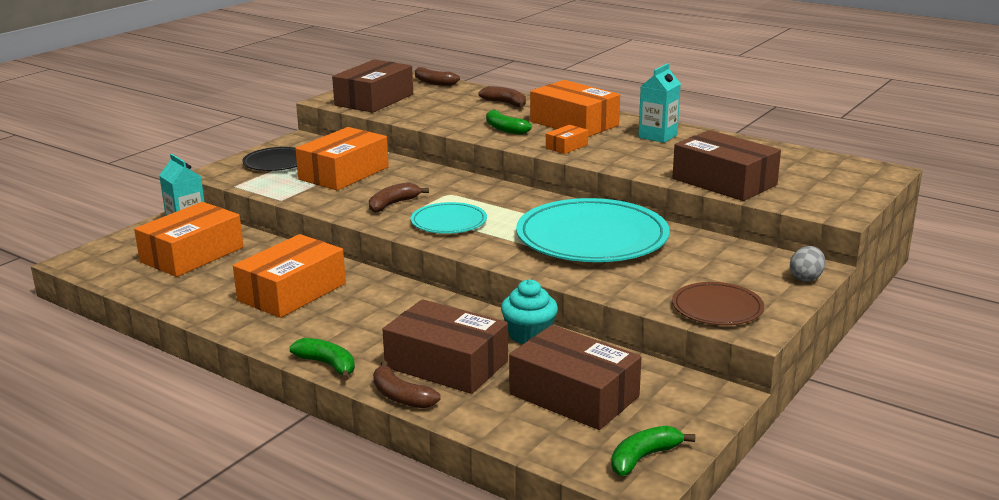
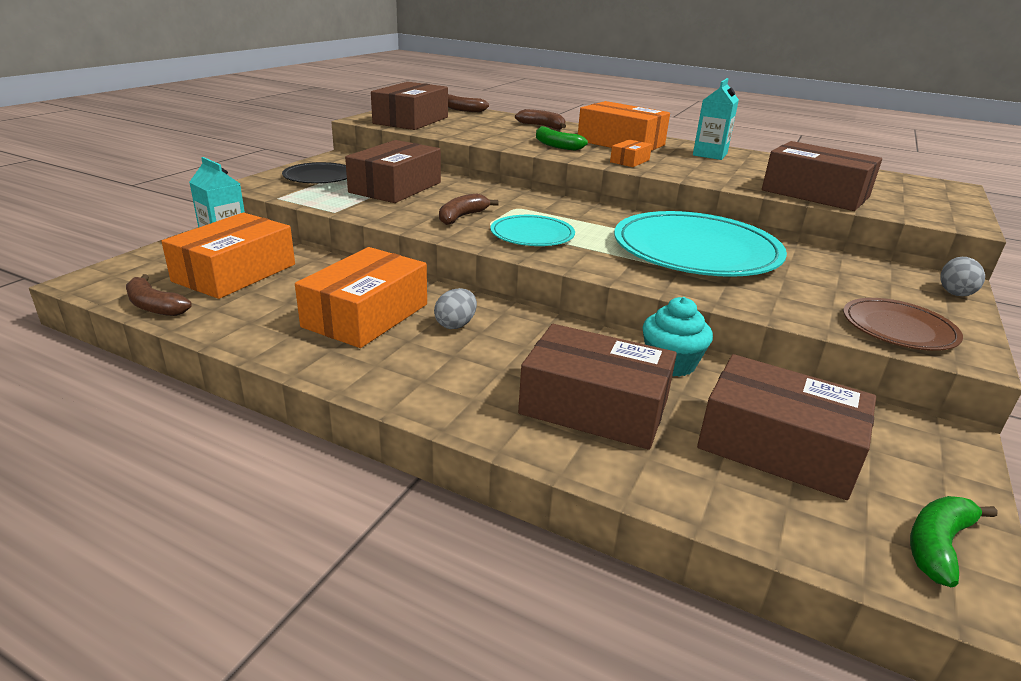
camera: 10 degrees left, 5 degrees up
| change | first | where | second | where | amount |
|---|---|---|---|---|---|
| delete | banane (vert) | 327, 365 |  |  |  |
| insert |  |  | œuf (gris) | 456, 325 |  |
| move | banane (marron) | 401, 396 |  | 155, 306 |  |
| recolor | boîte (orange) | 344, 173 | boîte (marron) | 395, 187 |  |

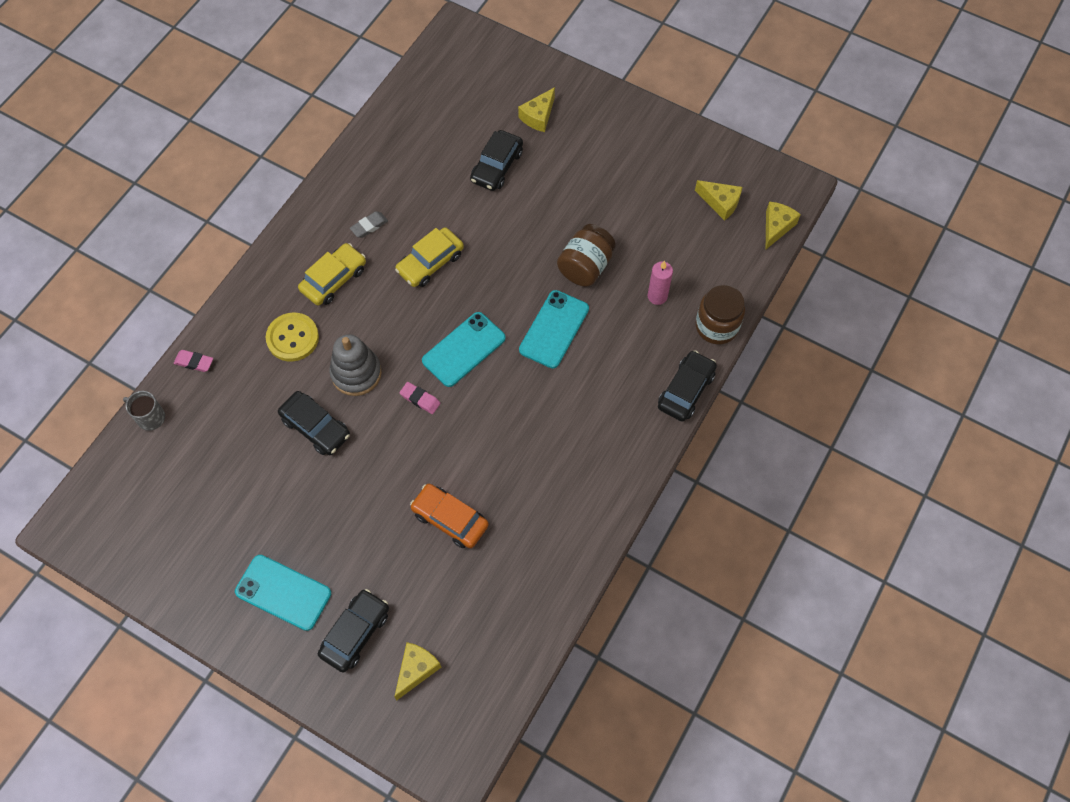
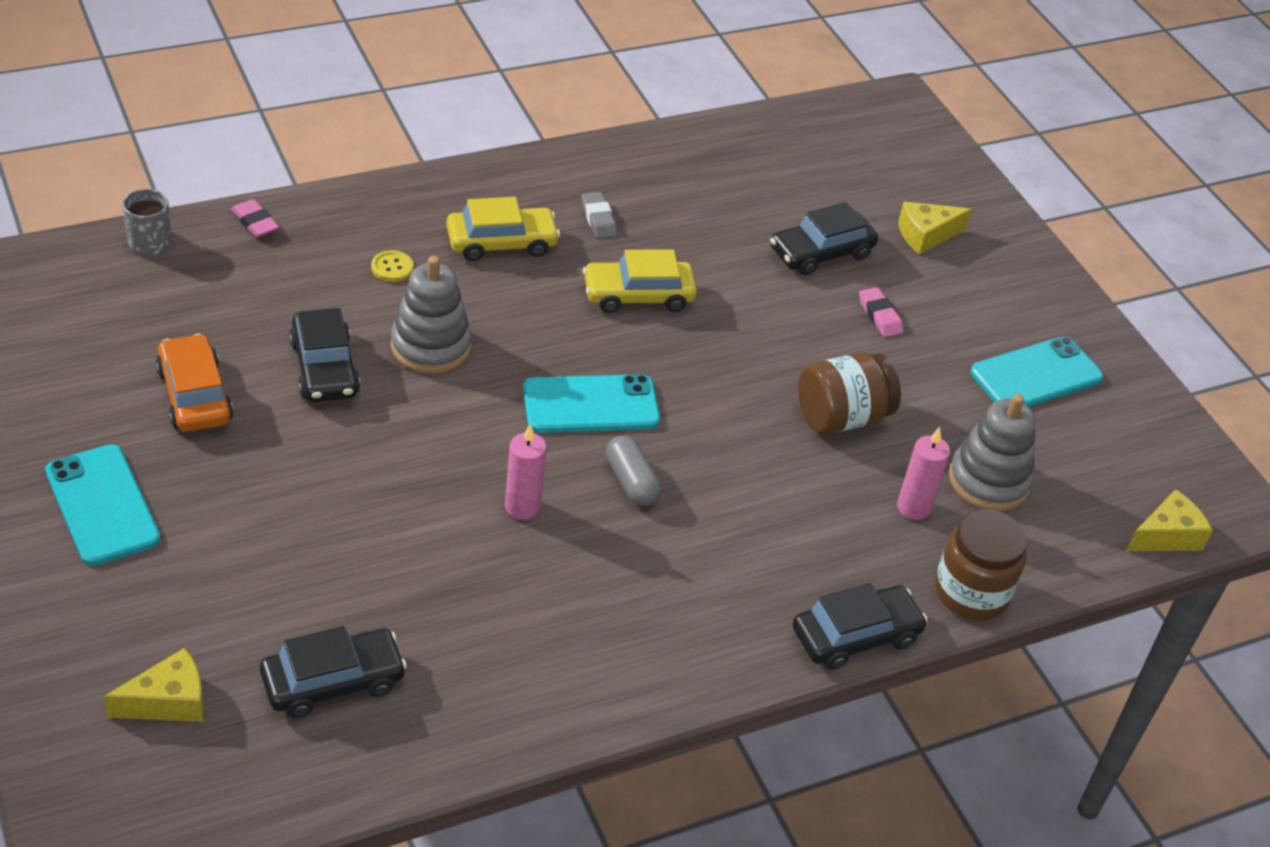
camera: 30 degrees right, 20 degrees down
| change | first | where | second | where | amount |
|---|---|---|---|---|---|
| delete | fromage (jaune) | 720, 203 |  |  |  |
| insert |  |  | bougie (rose) | 522, 507 |  |
| insert |  |  | gélule (gris) | 631, 482 |  |
| insert |  |  | jouet à empiler (gris) | 988, 481 |  |
| move | voiture (noir) | 355, 633 |  | 333, 682 |  |
| move | gomme (rose) | 420, 399 |  | 879, 316 |  |
| move | voiture (orange) | 450, 519 |  | 194, 395 |  |
| move | téléphone (turquoise) | 554, 329 |  | 1036, 375 |  |
| rotate | gomme (gris) | 369, 226 |  | 598, 219 | 75 degrees clockwise |
| resize | bouton (jaune) | 292, 338 |  | 392, 268 | x0.52 |

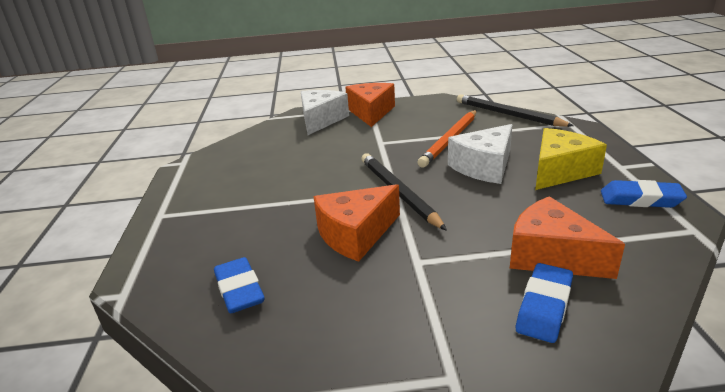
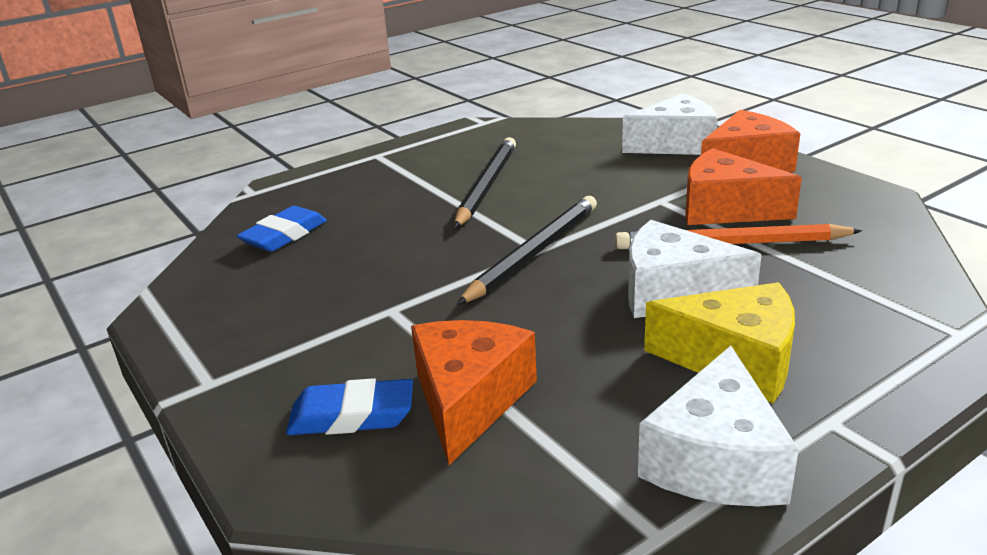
camera: 60 degrees right, 0 degrees up
| change | first | where | second | where | amount |
|---|---|---|---|---|---|
| move | fromage (orange) | 355, 234 |  | 725, 209 |  |
| move | crayon (noir) | 508, 114 |  | 487, 186 |  |
| replace | gomme (bleu) | 640, 199 | fromage (blanc) | 715, 460 |  |

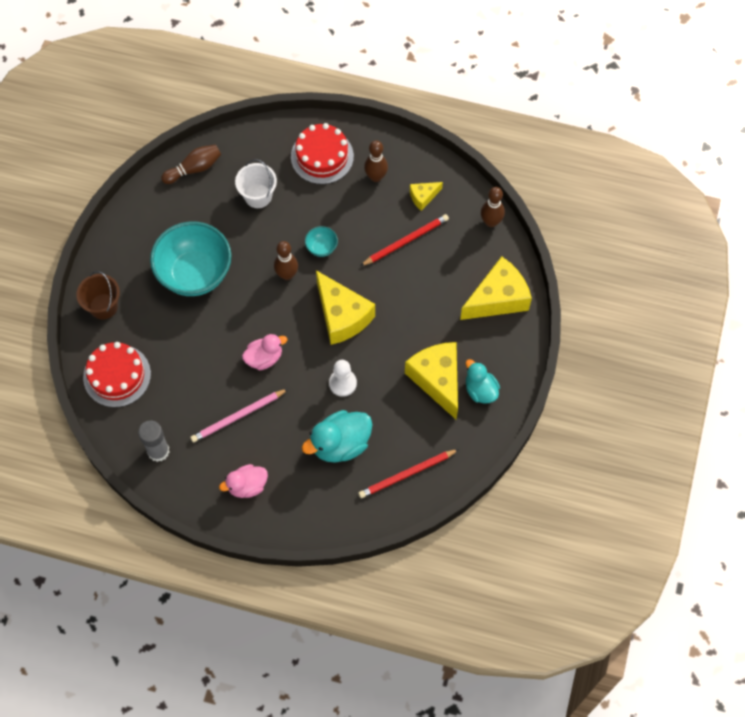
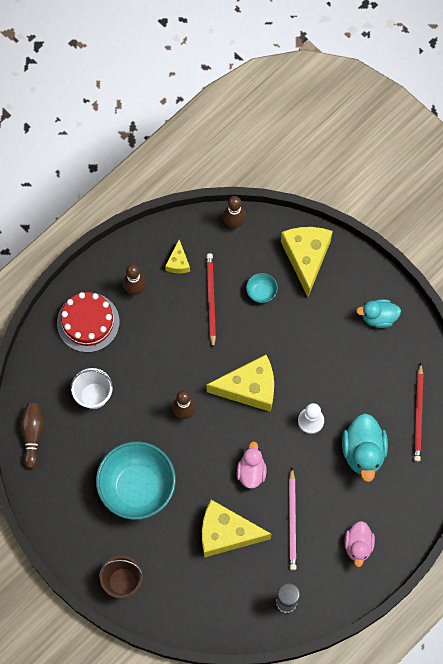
camera: 60 degrees left, 5 degrees up
| change | first | where | second | where | amount |
|---|---|---|---|---|---|
| delete | gâteau (rouge) | 117, 375 |  |  |  |
| move | bol (turquoise) | 321, 247 |  | 261, 292 |  |
| move | fromage (jaune) | 437, 380 |  | 226, 533 |  |

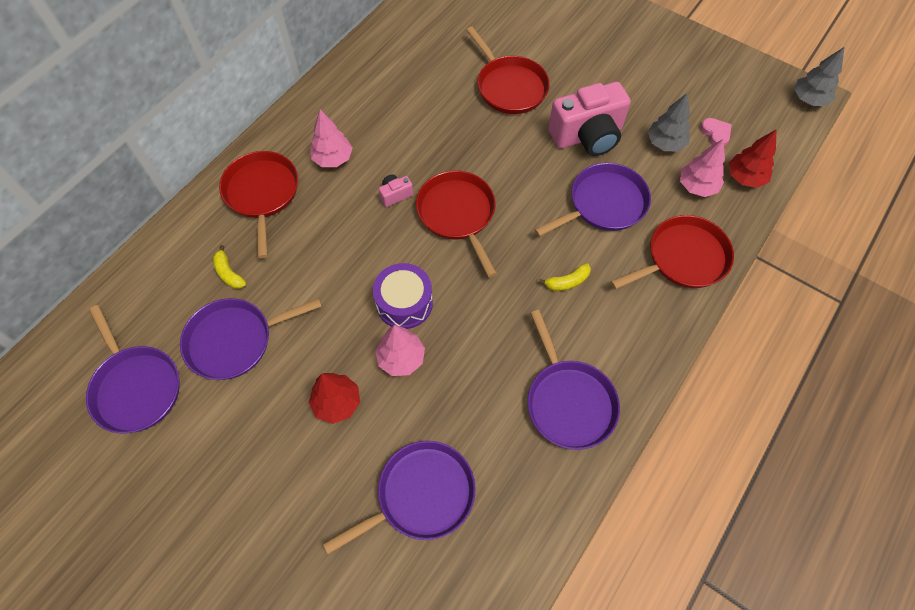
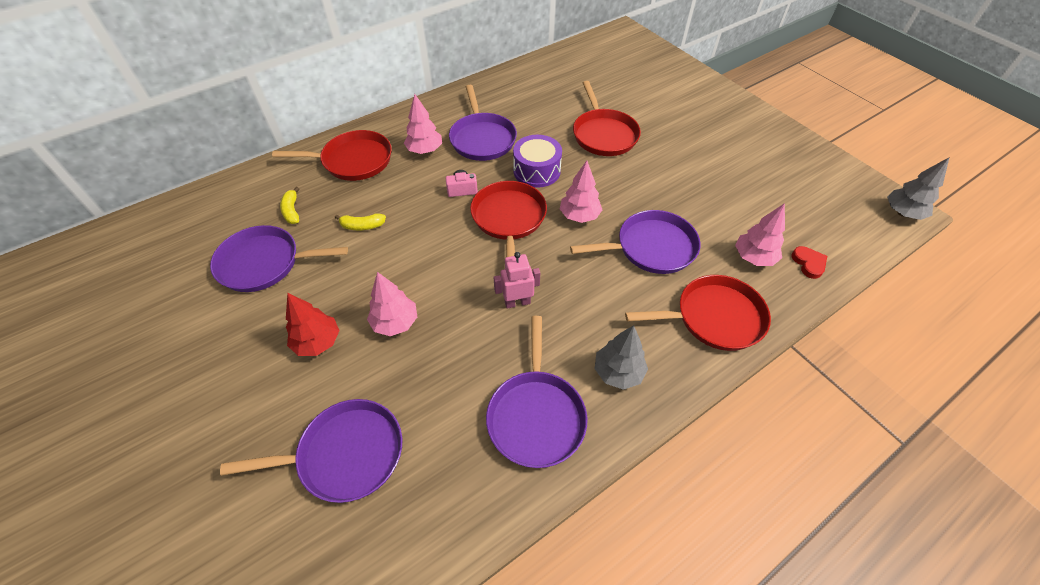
camera: 20 degrees right, 10 degrees down
| change | first | where | second | where | amount |
|---|---|---|---|---|---|
| delete | appareil photo (rose) | 587, 136 |  |  |  |
| delete | cœur (rose) | 716, 133 |  |  |  |
| insert |  |  | robot (rose) | 517, 302 |  |
| insert |  |  | arbre (rose) | 579, 216 |  |
| move | poêle (violet) | 136, 387 |  | 482, 139 |  |
| move | tambour (violet) | 404, 303 |  | 536, 171 |  |
| move | banane (jaune) | 567, 282 |  | 362, 226 |  |
| move | arbre (gris) | 665, 143 |  | 618, 372 |  |
| replace | arbre (rouge) | 745, 178 | cœur (rouge) | 808, 263 |  |
| rotate | poêle (rouge) | 262, 193 |  | 353, 161 | 75 degrees clockwise |

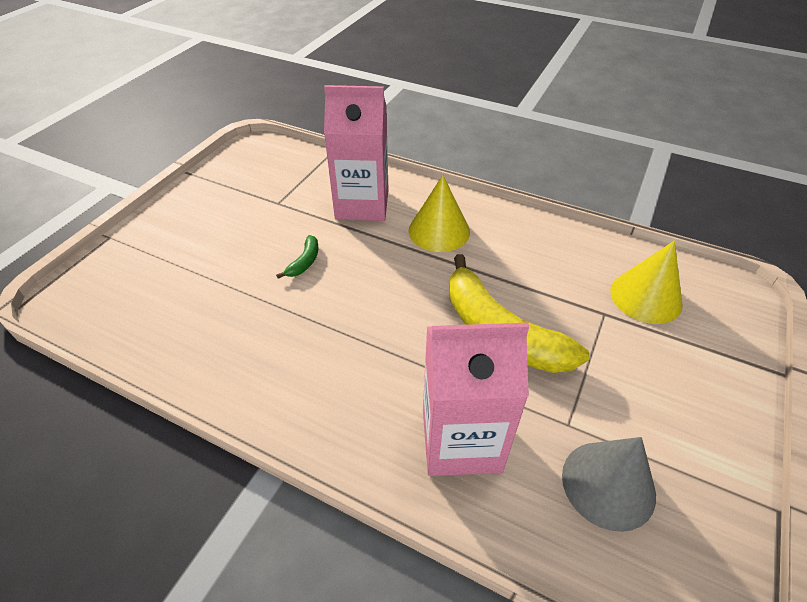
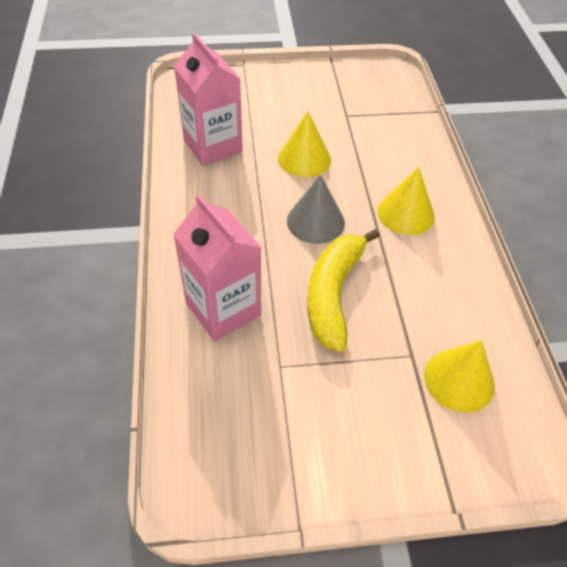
camera: 55 degrees right, 5 degrees up
| change | first | where | second | where | amount |
|---|---|---|---|---|---|
| move | brique de lait (rose) | 362, 205 |  | 213, 146 |  |
| move | cône (gris) | 608, 484 |  | 315, 221 |  |
| replace | banane (vert) | 304, 262 | cône (jaune) | 304, 159 |  |

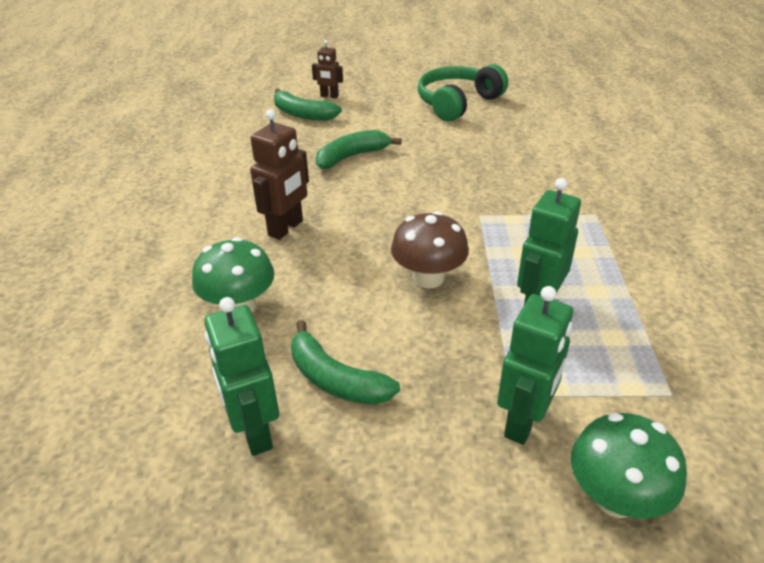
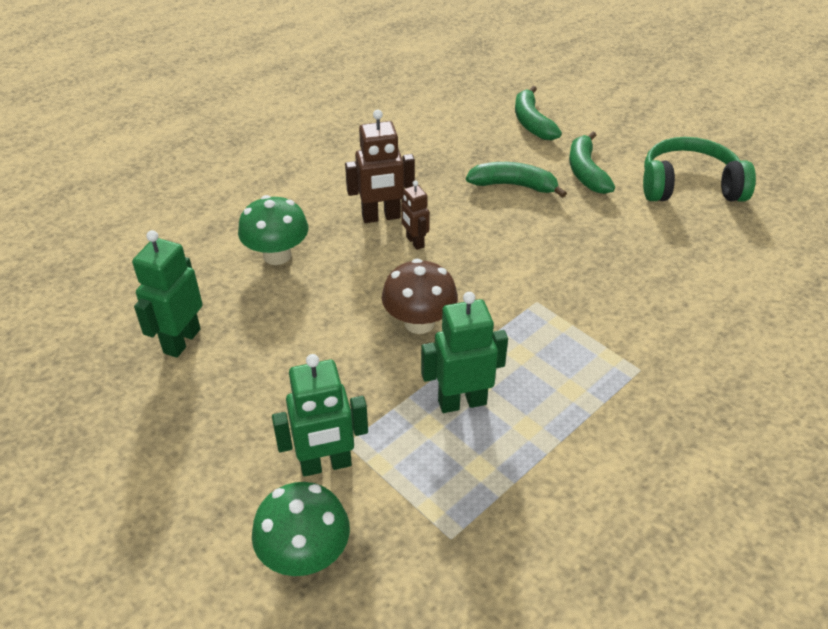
camera: 45 degrees right, 5 degrees up
| change | first | where | second | where | amount |
|---|---|---|---|---|---|
| move | banane (vert) | 335, 379 |  | 586, 172 |  |
| move | robot (marron) | 329, 96 |  | 414, 242 |  |

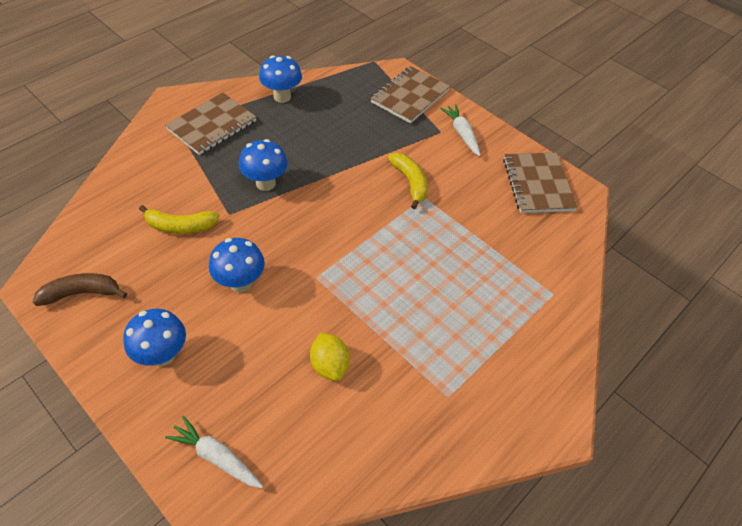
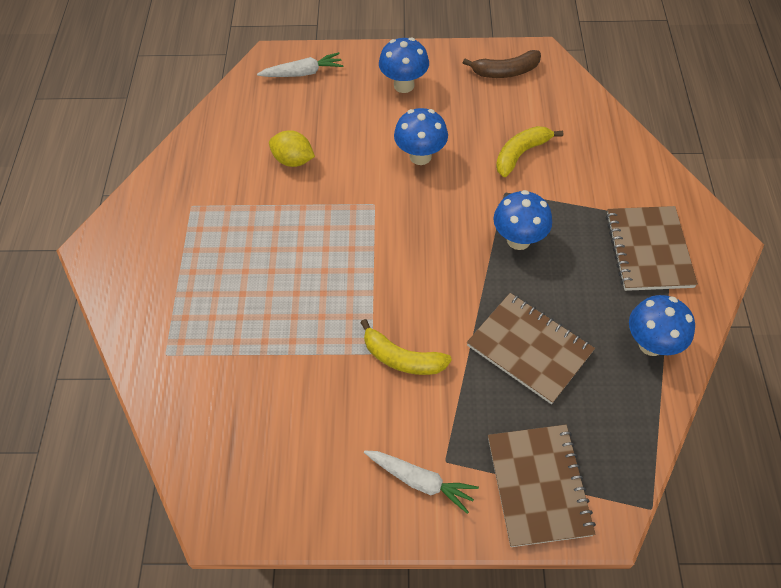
camera: 140 degrees right, 5 degrees up
| change | first | where | second | where | amount |
|---|---|---|---|---|---|
| move | carnet (marron) | 537, 184 |  | 529, 349 |  |
| rotate | banane (marron) | 82, 293 |  | 505, 71 | 45 degrees clockwise |

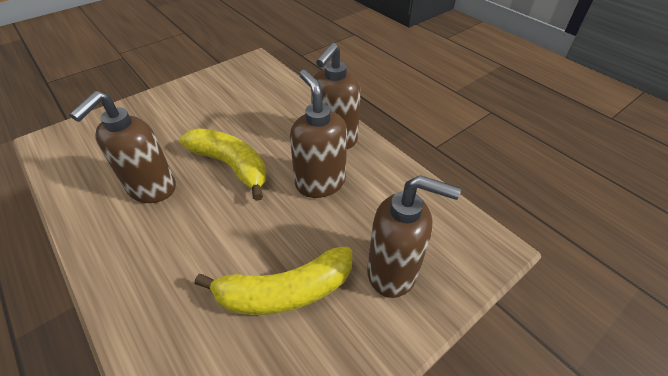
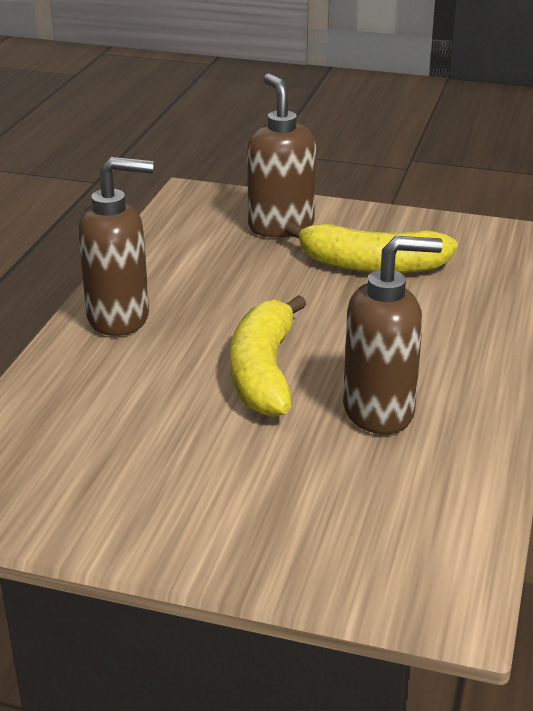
camera: 125 degrees left, 15 degrees down
| change | first | where | second | where | amount |
|---|---|---|---|---|---|
| delete | distributeur de savon (marron) | 320, 182 |  |  |  |
| rotate | banane (jaune) | 285, 291 |  | 372, 265 | 150 degrees clockwise |

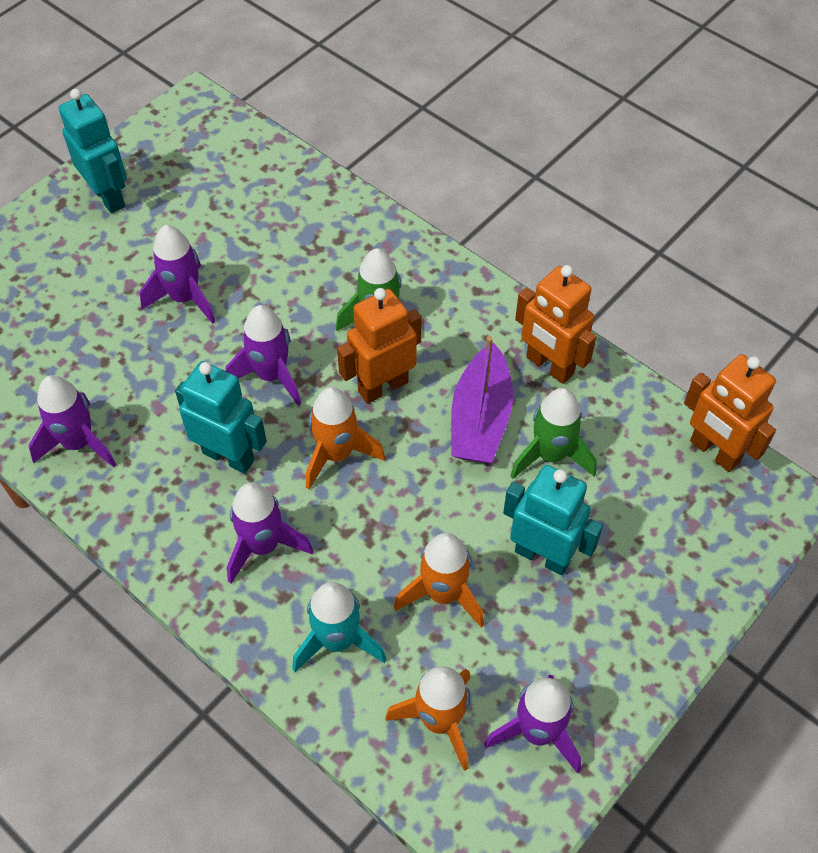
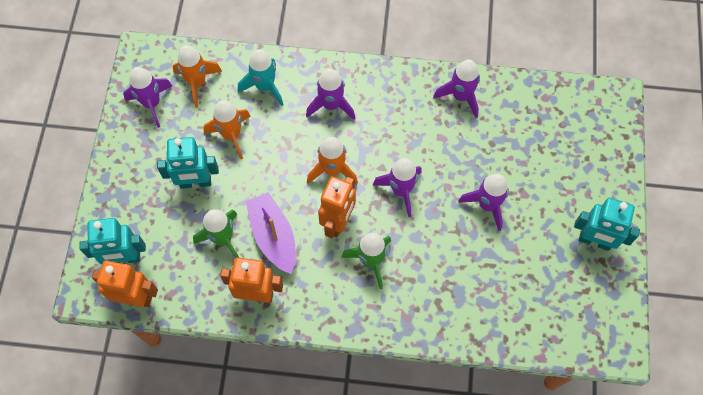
camera: 145 degrees right, 10 degrees up
| change | first | where | second | where | amount |
|---|---|---|---|---|---|
| move | robot (turquoise) | 229, 456 |  | 124, 258 |  |

